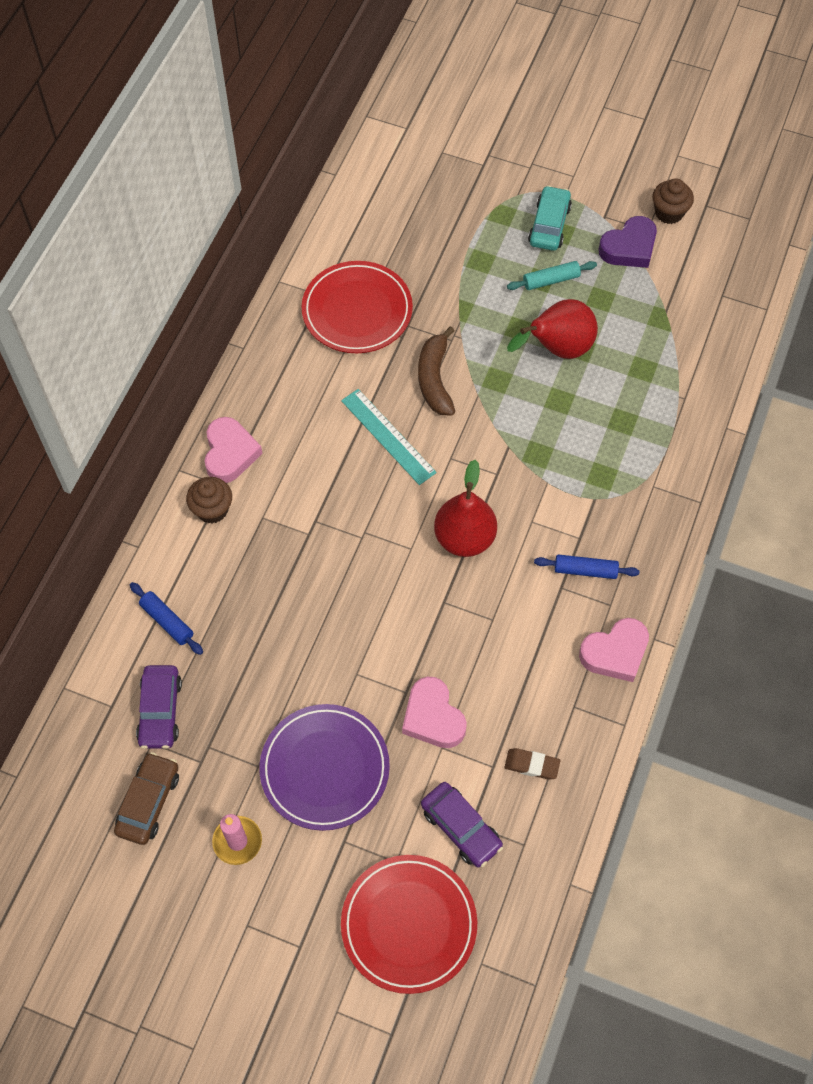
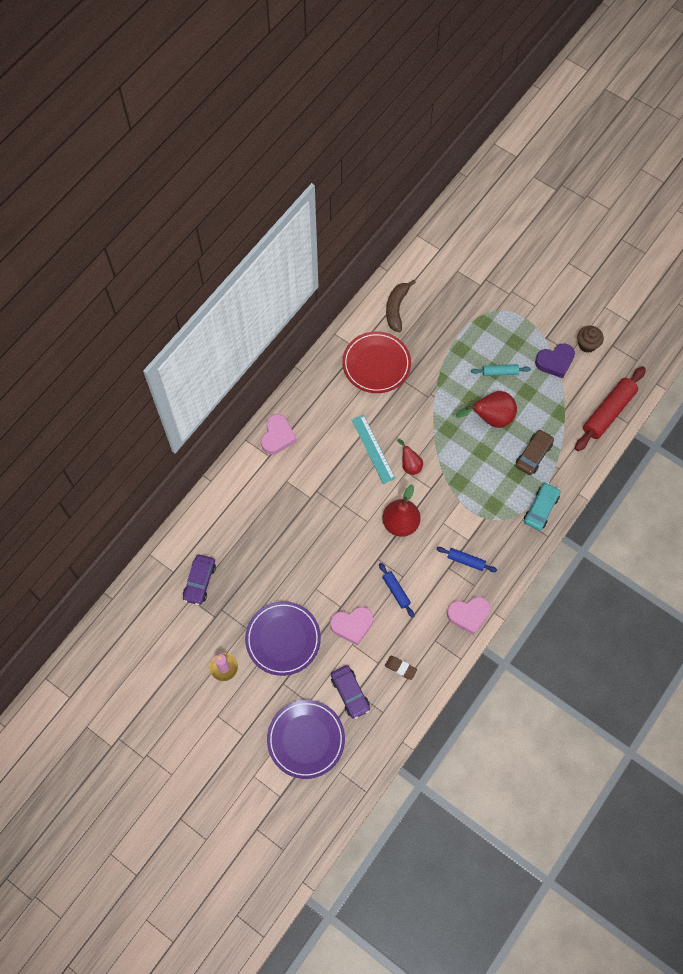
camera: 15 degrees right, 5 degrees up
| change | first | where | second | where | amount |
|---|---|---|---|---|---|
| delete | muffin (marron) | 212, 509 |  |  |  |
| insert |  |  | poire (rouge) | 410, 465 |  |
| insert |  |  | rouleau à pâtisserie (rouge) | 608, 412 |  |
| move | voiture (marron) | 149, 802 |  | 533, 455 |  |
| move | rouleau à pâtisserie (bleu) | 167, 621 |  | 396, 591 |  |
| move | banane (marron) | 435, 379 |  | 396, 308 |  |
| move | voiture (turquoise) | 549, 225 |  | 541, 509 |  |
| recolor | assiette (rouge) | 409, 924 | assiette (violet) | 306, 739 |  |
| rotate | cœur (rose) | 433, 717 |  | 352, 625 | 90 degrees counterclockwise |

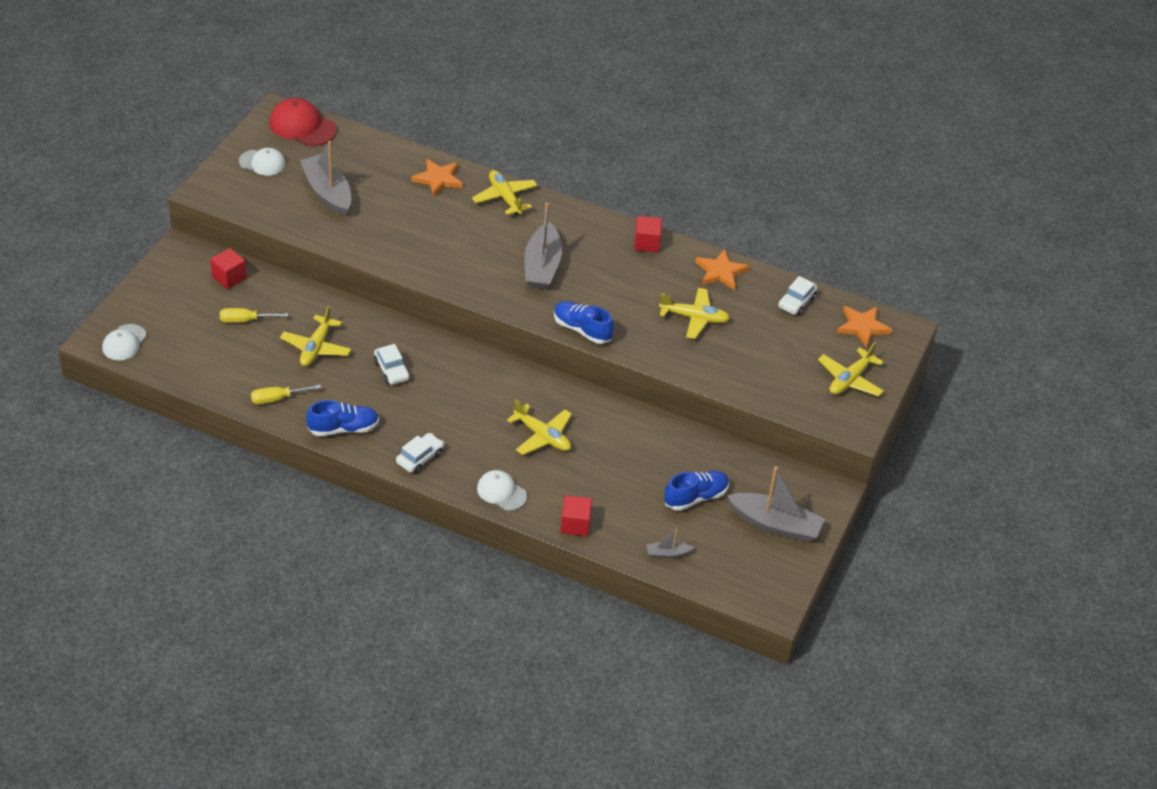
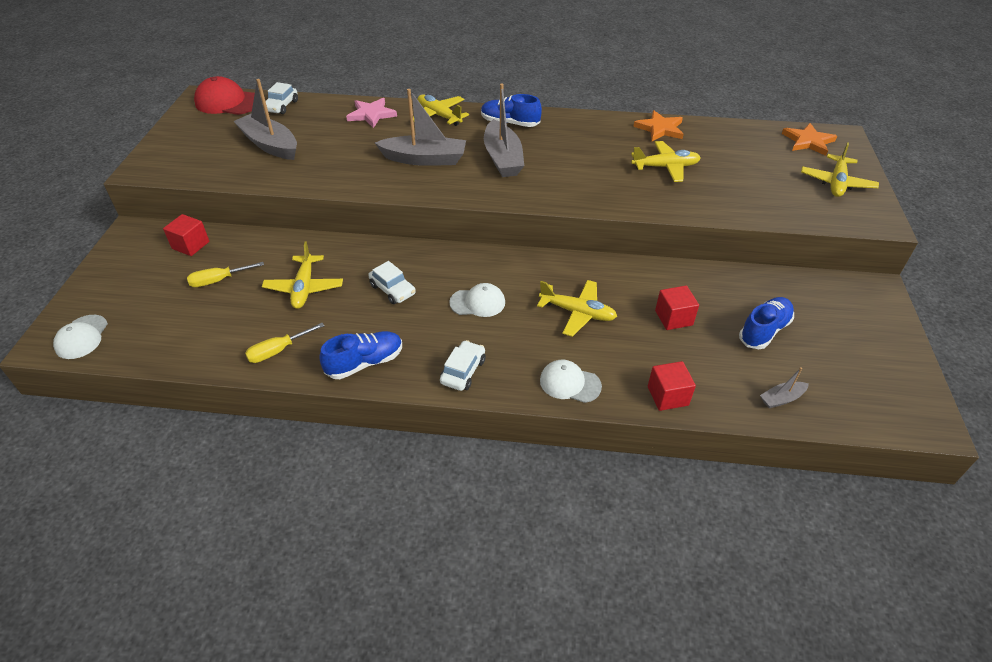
camera: 15 degrees left, 0 degrees up
| change | first | where | second | where | amount |
|---|---|---|---|---|---|
| move | casquette (blanc) | 262, 163 |  | 478, 302 |  |
| move | chaussure (bleu) | 582, 330 |  | 509, 123 |  |
| move | cube (rouge) | 647, 243 |  | 673, 318 |  |
| move | bateau (gris) | 775, 525 |  | 425, 159 |  |
| move | voiture (blanc) | 796, 302 |  | 281, 106 |  |
| recolor | étoile (orange) | 438, 179 | étoile (rose) | 371, 114 |  |

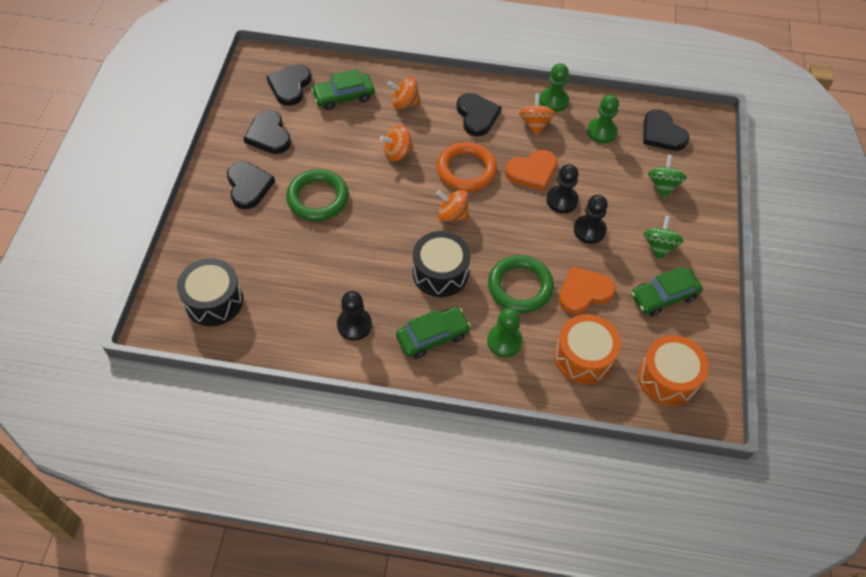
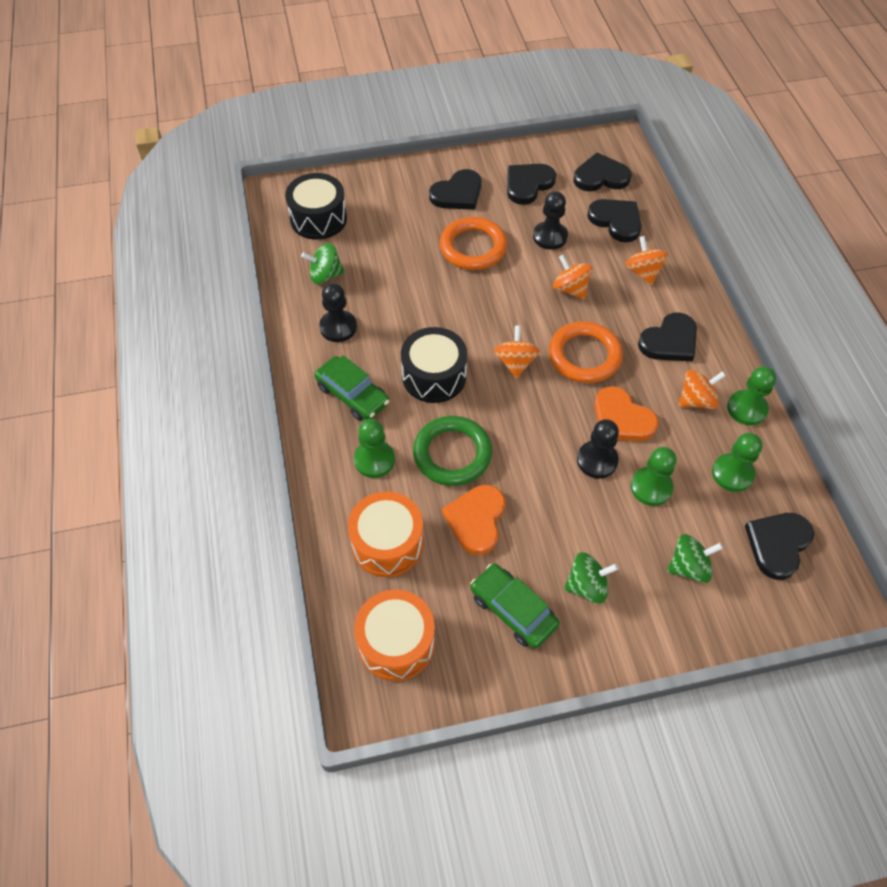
camera: 70 degrees right, 0 degrees up
| change | first | where | second | where | amount |
|---|---|---|---|---|---|
| insert |  |  | toupie (vert) | 325, 275 |  |
| insert |  |  | pion (vert) | 651, 487 |  |
| move | pion (noir) | 589, 230 |  | 550, 237 |  |
| replace | voiture (vert) | 344, 96 | cœur (noir) | 616, 221 |  |
| recolor | anneau (vert) | 318, 198 | anneau (orange) | 473, 247 |  |
| rotate | cœur (orange) | 584, 292 |  | 476, 520 | 120 degrees counterclockwise |

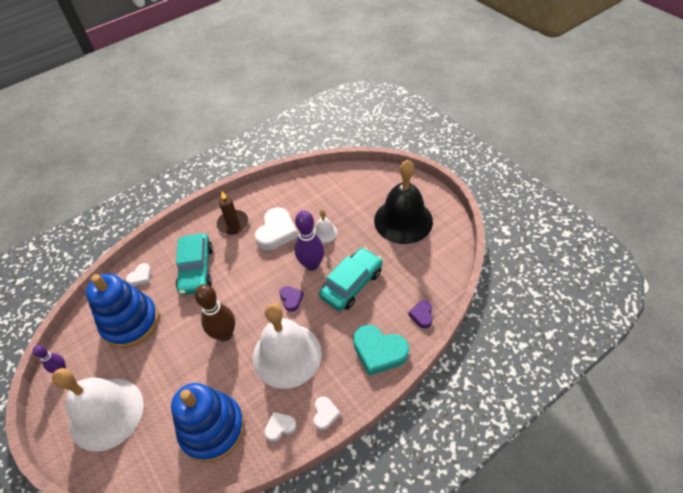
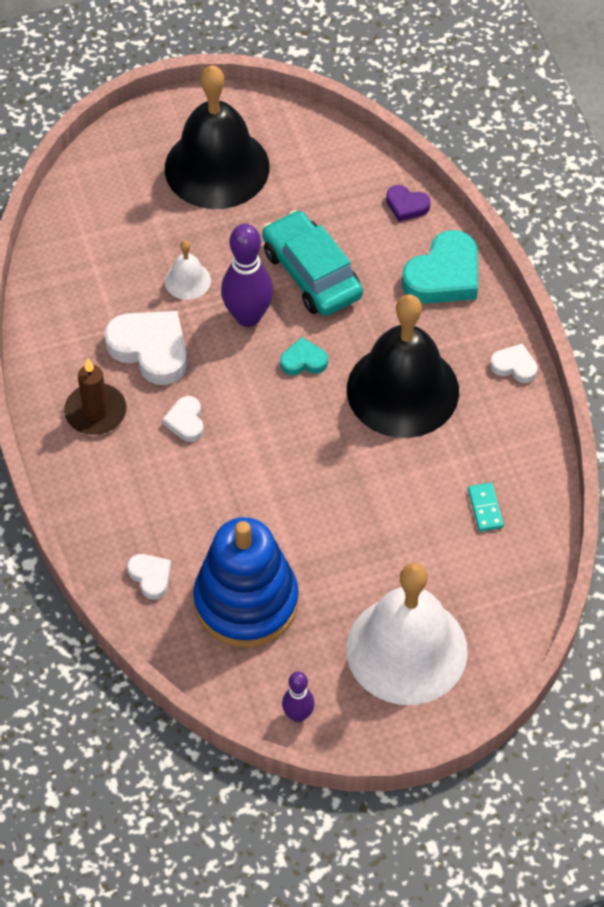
camera: 75 degrees left, 5 degrees up
| change | first | where | second | where | amount |
|---|---|---|---|---|---|
| delete | voiture (turquoise) | 196, 269 |  |  |  |
| delete | quille (marron) | 225, 334 |  |  |  |
| move | cœur (blanc) | 280, 427 |  | 186, 421 |  |
| replace | jouet à empiler (bleu) | 212, 428 | domino (turquoise) | 485, 508 |  |
| recolor | cloche (blanc) | 287, 355 | cloche (noir) | 402, 390 |  |
| recolor | cœur (violet) | 291, 299 | cœur (turquoise) | 303, 361 |  |

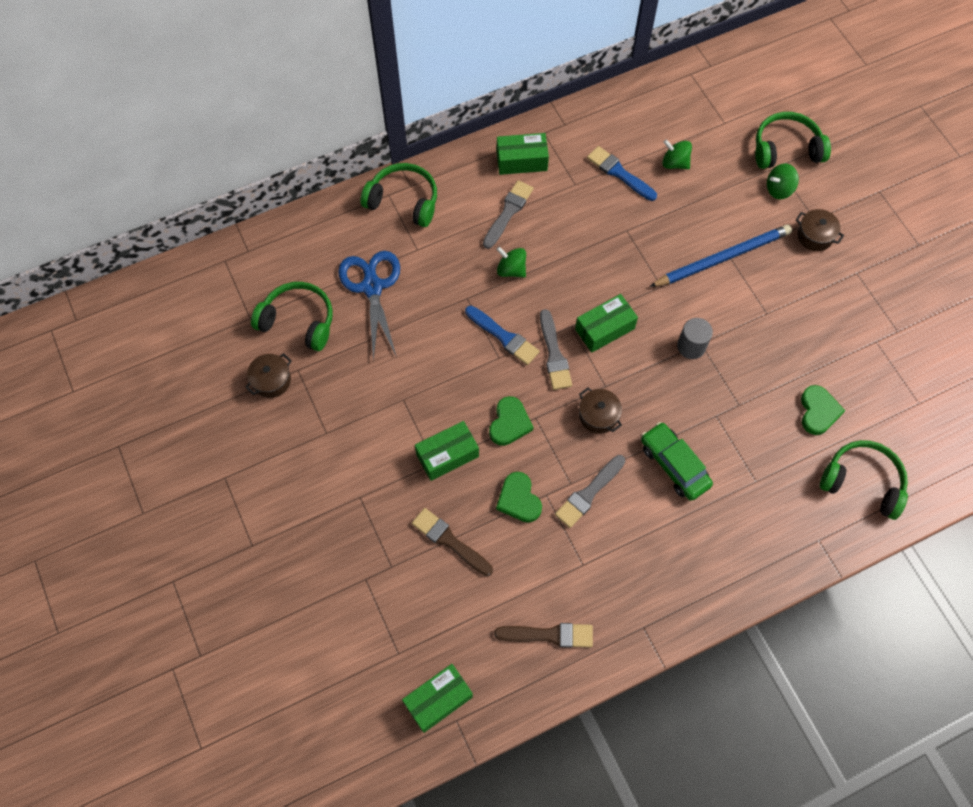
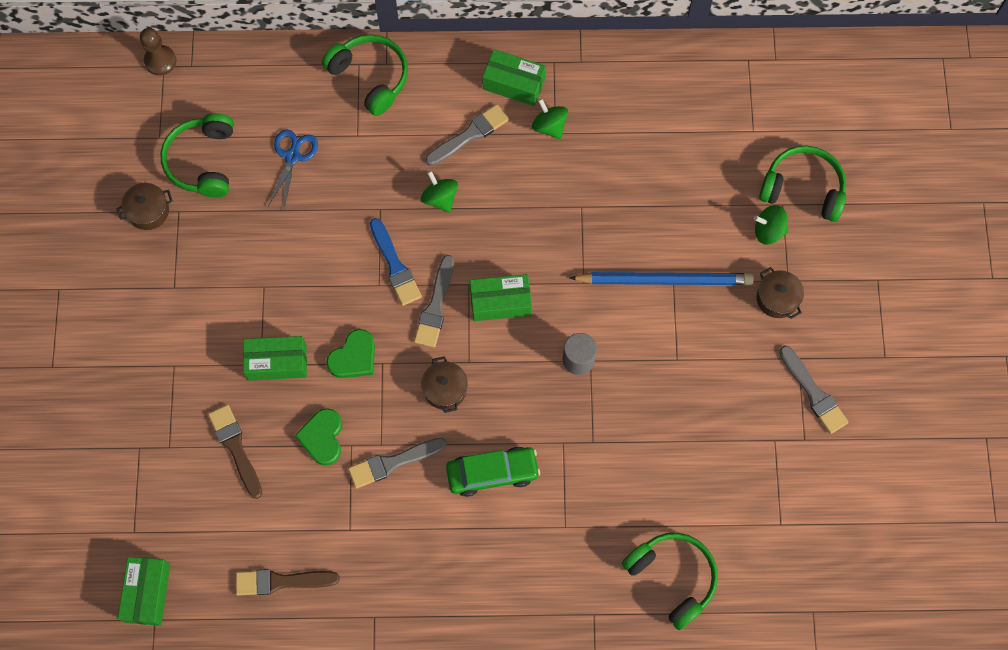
camera: 25 degrees right, 5 degrees up
| change | first | where | second | where | amount |
|---|---|---|---|---|---|
| delete | pinceau (bleu) | 619, 173 |  |  |  |
| delete | cœur (vert) | 818, 411 |  |  |  |
| insert |  |  | pion (marron) | 160, 61 |  |
| insert |  |  | pinceau (gris) | 813, 393 |  |
| move | toupie (vert) | 674, 163 |  | 549, 126 |  |
| rotate | casque audio (vert) | 298, 321 |  | 203, 161 | 135 degrees counterclockwise |
| rotate | boîte (vert) | 438, 700 |  | 148, 593 | 75 degrees counterclockwise |
| rotate | pinceau (marron) | 549, 635 |  | 281, 581 | 150 degrees clockwise |
| rotate | voiture (vert) | 674, 465 |  | 492, 473 | 90 degrees clockwise |
| resize | ciseaux (bleu) | 372, 287 |  | 292, 156 | x0.65 |

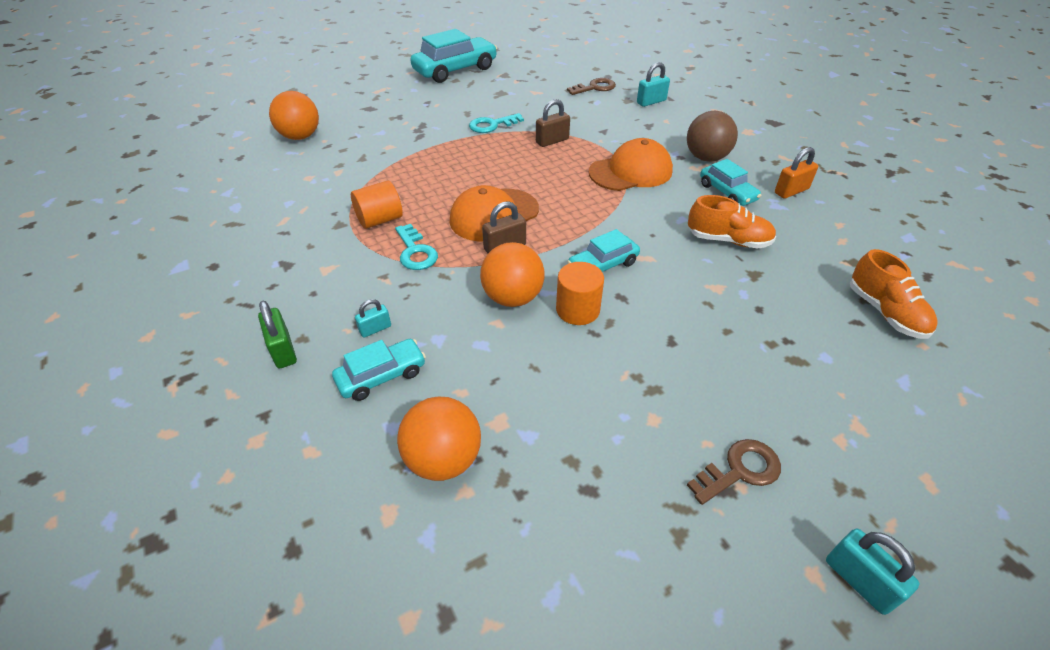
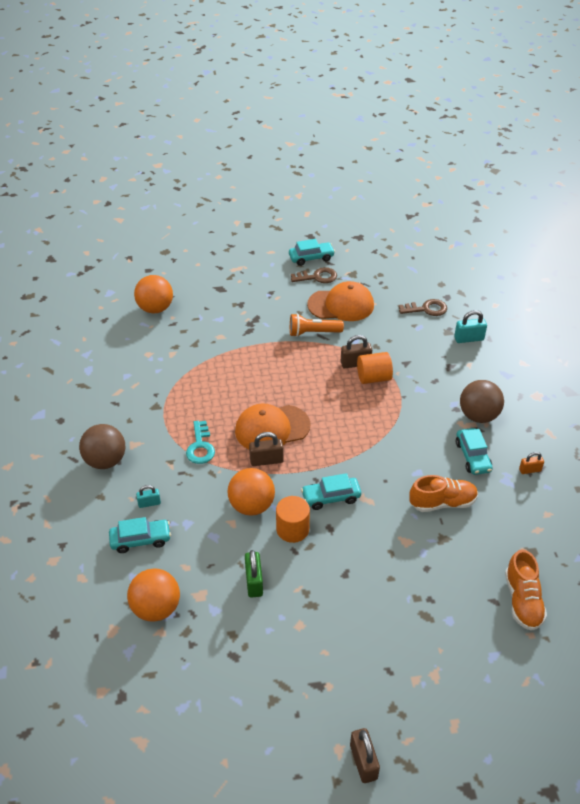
camera: 20 degrees right, 0 degrees up
| change | first | where | second | where | amount |
|---|---|---|---|---|---|
| insert |  |  | balle (marron) | 105, 461 |  |
| move | cadenas (vert) | 283, 350 |  | 254, 582 |  |
| move | cylindre (orange) | 380, 220 |  | 373, 378 |  |
| move | casquette (orange) | 631, 171 |  | 341, 305 |  |
| move | clé (marron) | 740, 470 |  | 317, 277 |  |
| replace | clé (turquoise) | 492, 125 | lampe de poche (orange) | 313, 333 |  |
| recolor | cadenas (turquoise) | 859, 581 | cadenas (marron) | 363, 762 |  |
| rotate | chaussure (orange) | 728, 240 |  | 442, 503 | 45 degrees counterclockwise |
| resize | voiture (turquoise) | 455, 70 |  | 311, 258 | x0.57 |
| resize | cadenas (orange) | 791, 191 |  | 530, 470 | x0.65 |

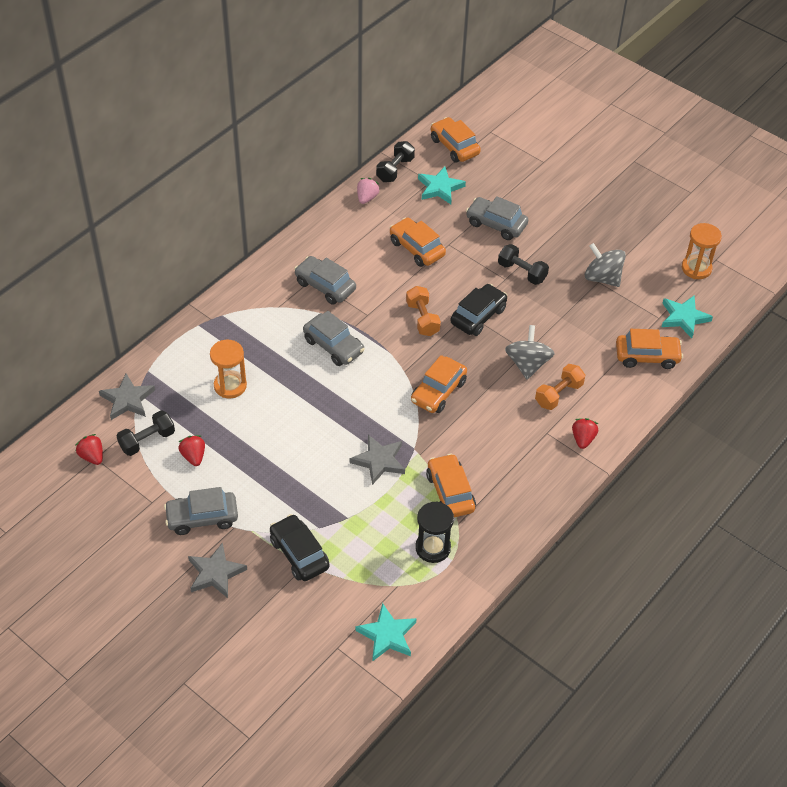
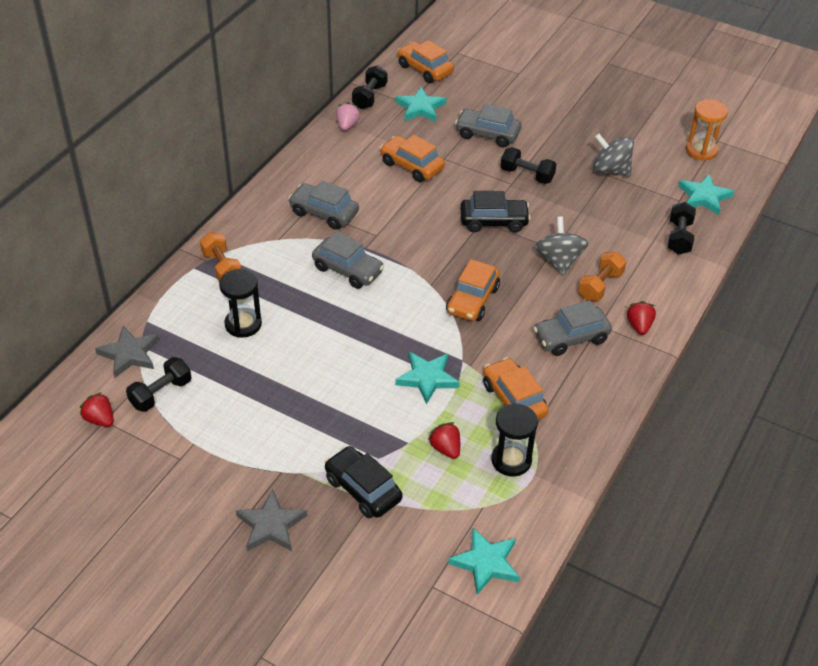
camera: 10 degrees left, 5 degrees down
| change | first | where | second | where | amount |
|---|---|---|---|---|---|
| move | voiture (gris) | 202, 518 |  | 571, 338 |  |
| move | fraise (rouge) | 193, 456 |  | 445, 448 |  |
| move | haltère (orange) | 422, 319 |  | 222, 267 |  |
| replace | voiture (orange) | 647, 356 | haltère (noir) | 679, 237 |  |
| recolor | sablier (orange) | 230, 386 | sablier (noir) | 243, 324 |  |
| recolor | étoile (gris) | 379, 461 | étoile (turquoise) | 427, 378 |  |
| rotate | voiture (noir) | 478, 316 |  | 494, 221 | 60 degrees clockwise |

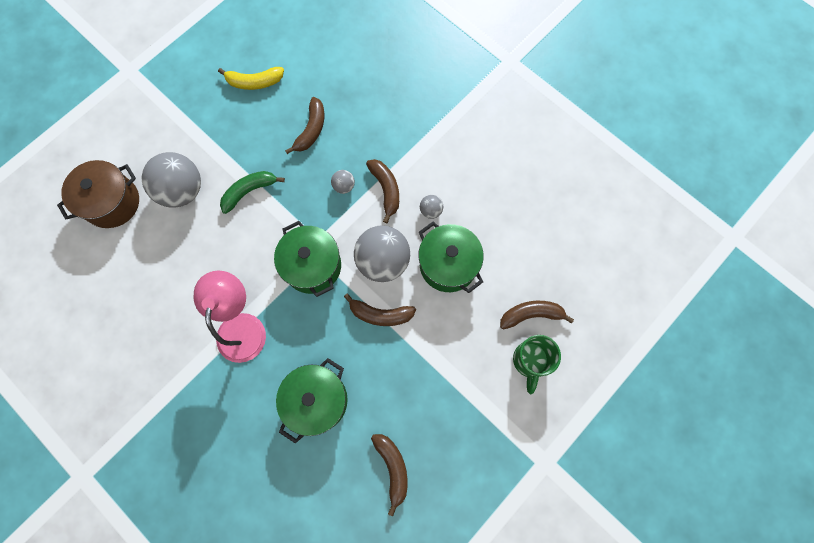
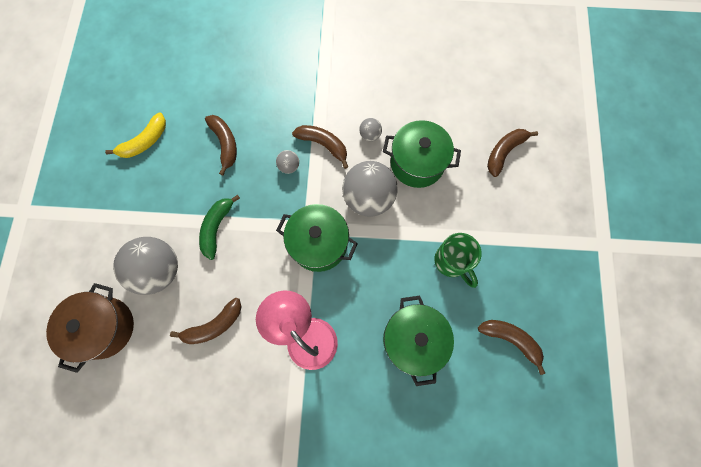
camera: 40 degrees left, 0 degrees up
| change | first | where | second | where | amount |
|---|---|---|---|---|---|
| move | banane (marron) | 380, 314 |  | 214, 325 |  |
| move | tasse (vert) | 530, 361 |  | 452, 262 |  |

